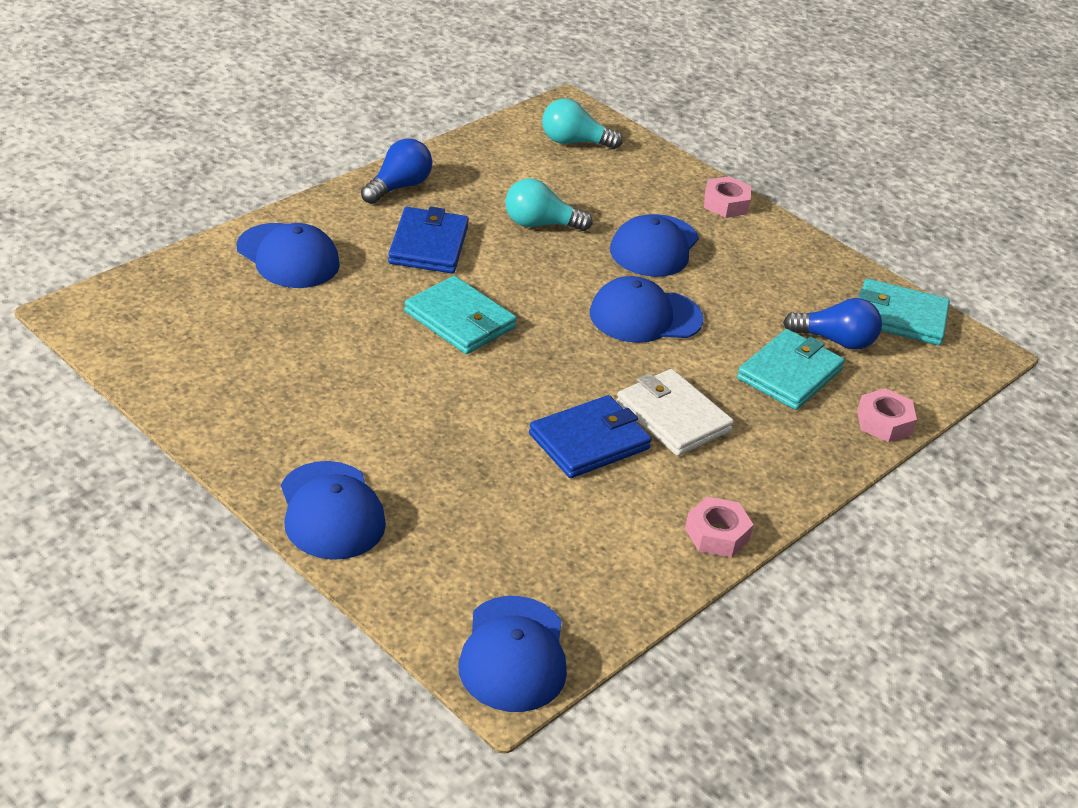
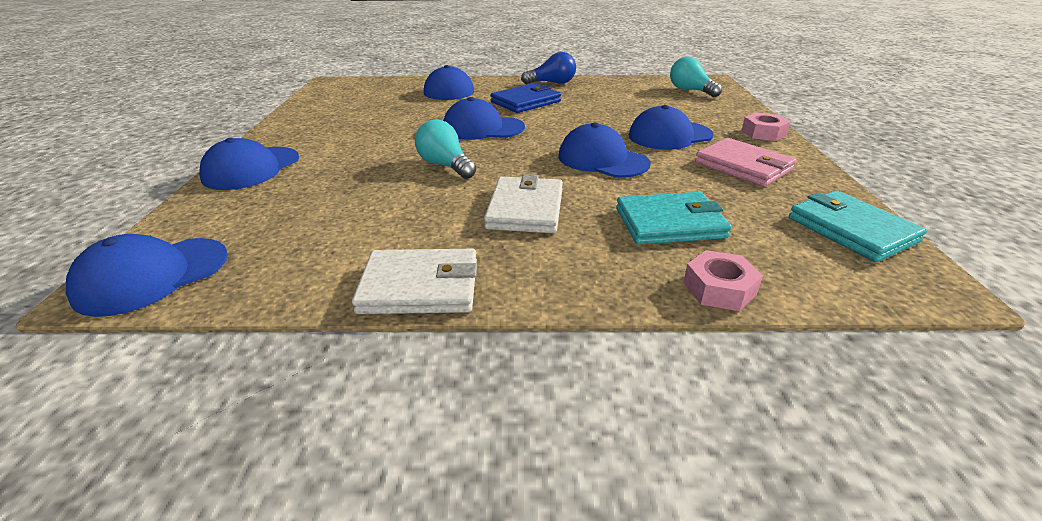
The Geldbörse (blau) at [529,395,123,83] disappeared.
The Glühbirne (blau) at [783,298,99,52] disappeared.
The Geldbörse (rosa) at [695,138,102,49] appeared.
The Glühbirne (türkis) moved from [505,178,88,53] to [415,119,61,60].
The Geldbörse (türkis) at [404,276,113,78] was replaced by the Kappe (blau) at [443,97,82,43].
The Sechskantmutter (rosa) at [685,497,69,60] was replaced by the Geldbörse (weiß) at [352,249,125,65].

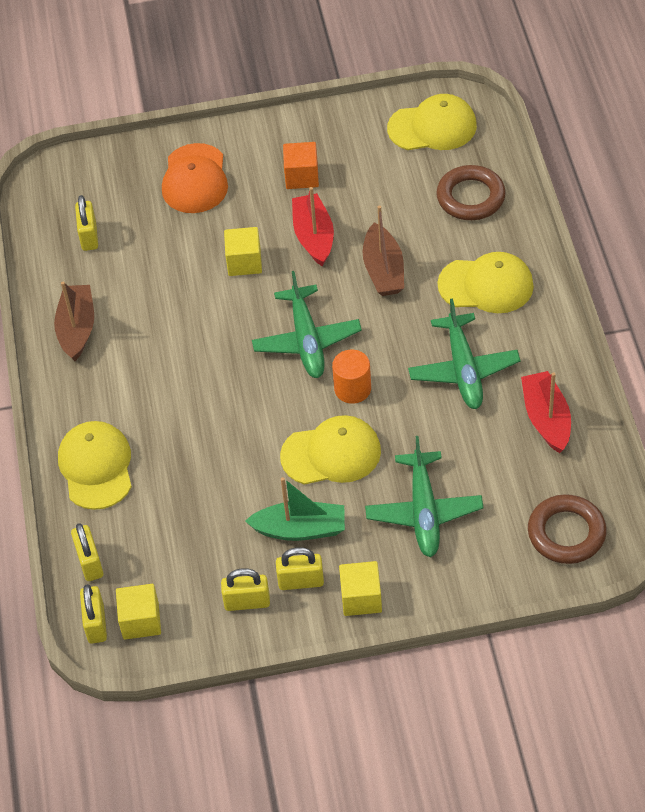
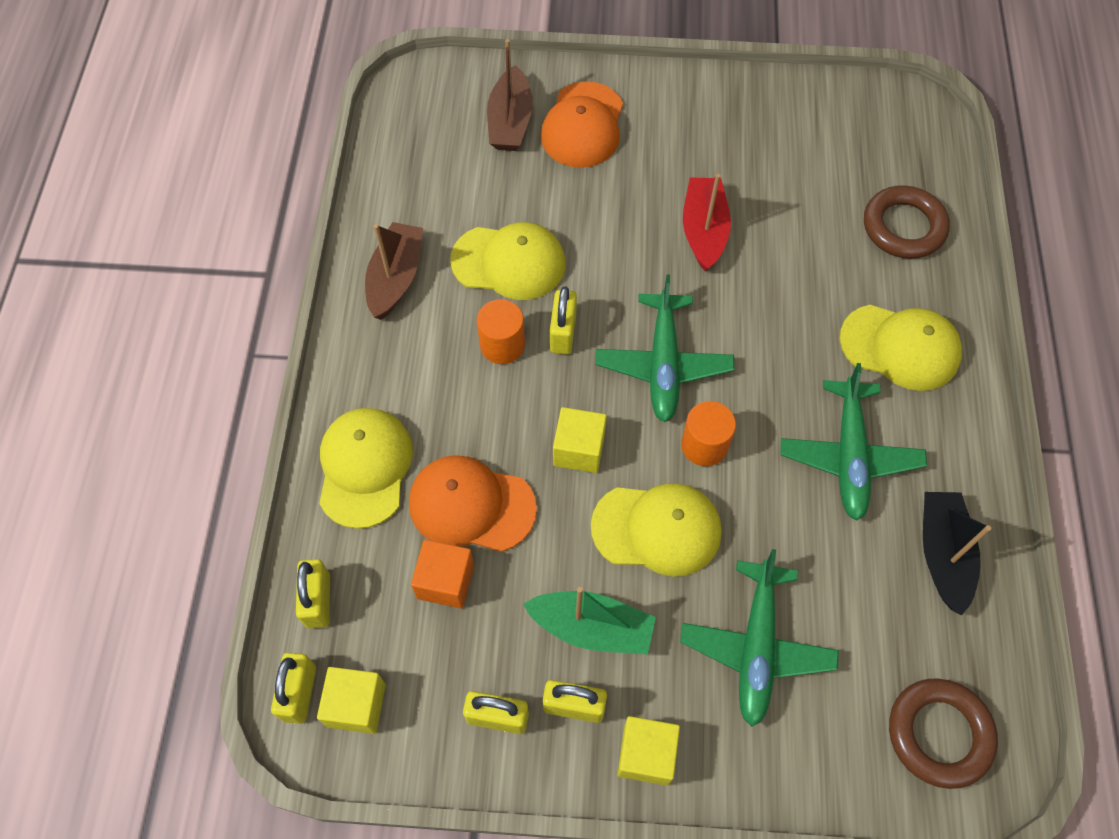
The Kappe (orange) at [409,455,128,97] appeared.
The Vollzylinder (orange) at [477,299,48,65] appeared.
The Vorhängeschloss (gelb) moved from [75,195,23,56] to [550,286,27,68].
The Kubus (gelb) moved from [224,227,38,49] to [553,407,54,66].
The Kubus (orange) moved from [283,142,36,47] to [411,540,63,68].
The Boot (braun) moved from [363,206,41,90] to [487,39,46,112].
The Kappe (gelb) moved from [387,94,90,56] to [450,222,115,78].
The Boot (rot) at [521,371,50,82] became the Boot (schwarz) at [923,492,68,124].

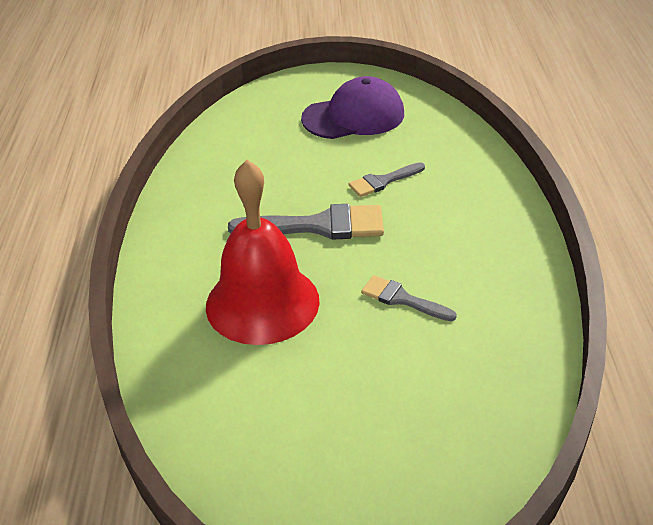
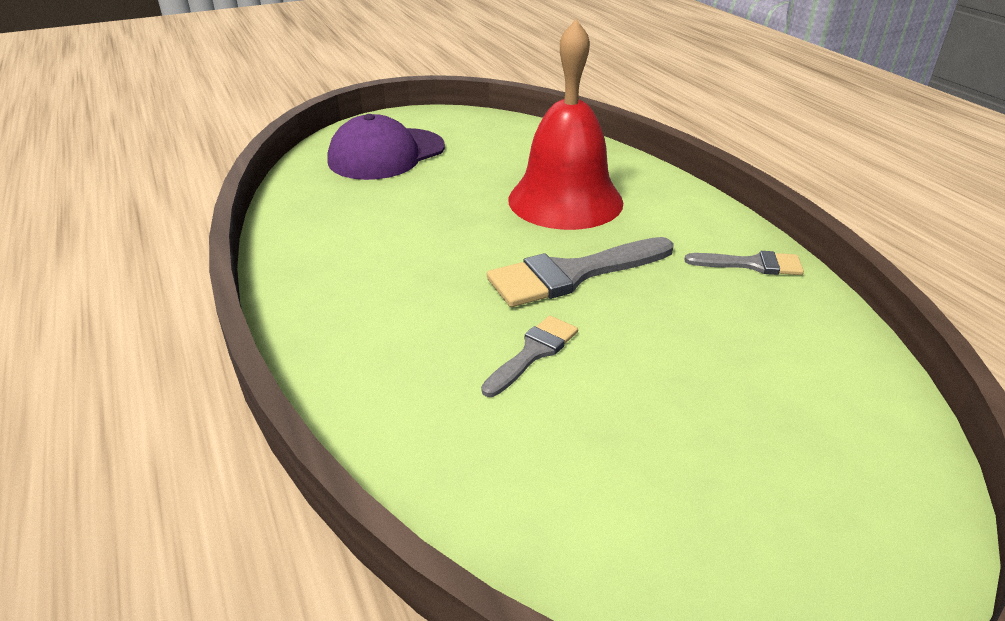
The Kappe (lila) moved from [301,76,103,63] to [328,114,117,66].
The Pinsel (grau) moved from [361,275,96,46] to [684,251,120,24].

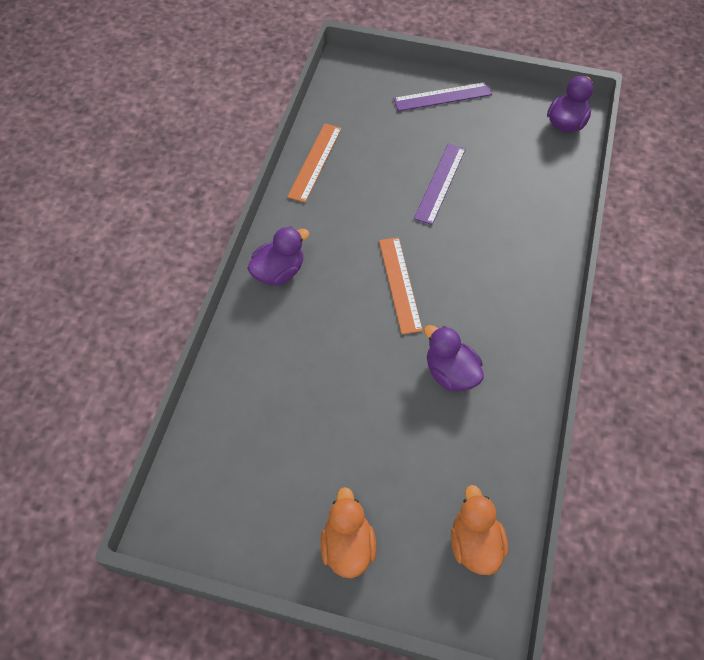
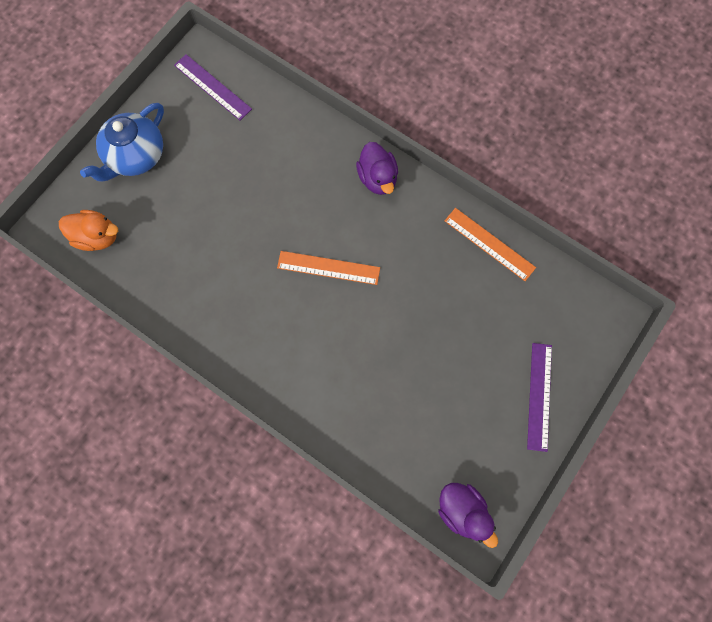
The Ente (lila) at [424,325,60,66] disappeared.
The Lineal (lila) moved from [414,144,52,81] to [174,54,78,66].
The Ente (orange) at [320,487,56,91] was replaced by the Teekanne (blau) at [80,103,84,79].

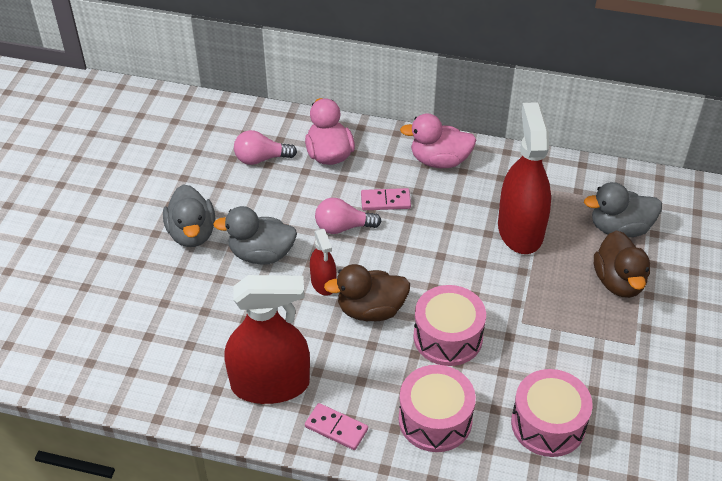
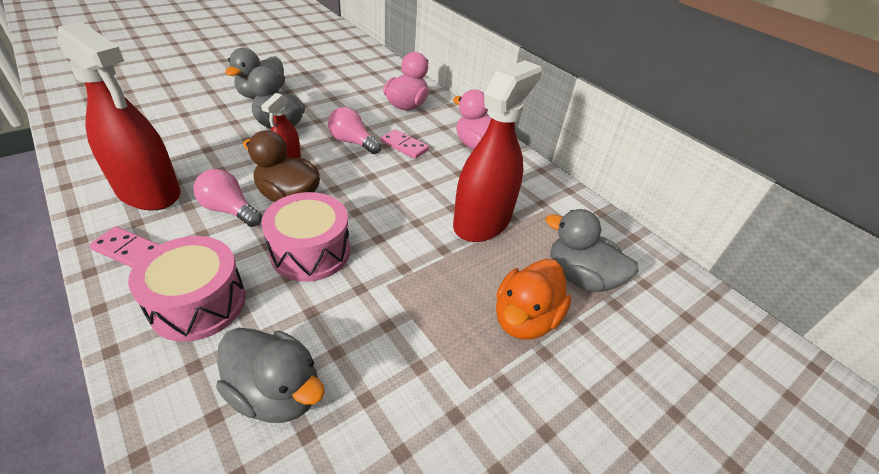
The Glühbirne (rosa) moved from [234,130,63,35] to [193,169,69,58].
The Trommel (rosa) at [511,369,82,88] was replaced by the Ente (grau) at [216,328,109,95].
The Ente (braun) at [594,230,56,68] became the Ente (orange) at [496,259,75,81].
The Dominostein (rosa) at [305,403,63,47] turned 45 degrees counterclockwise.

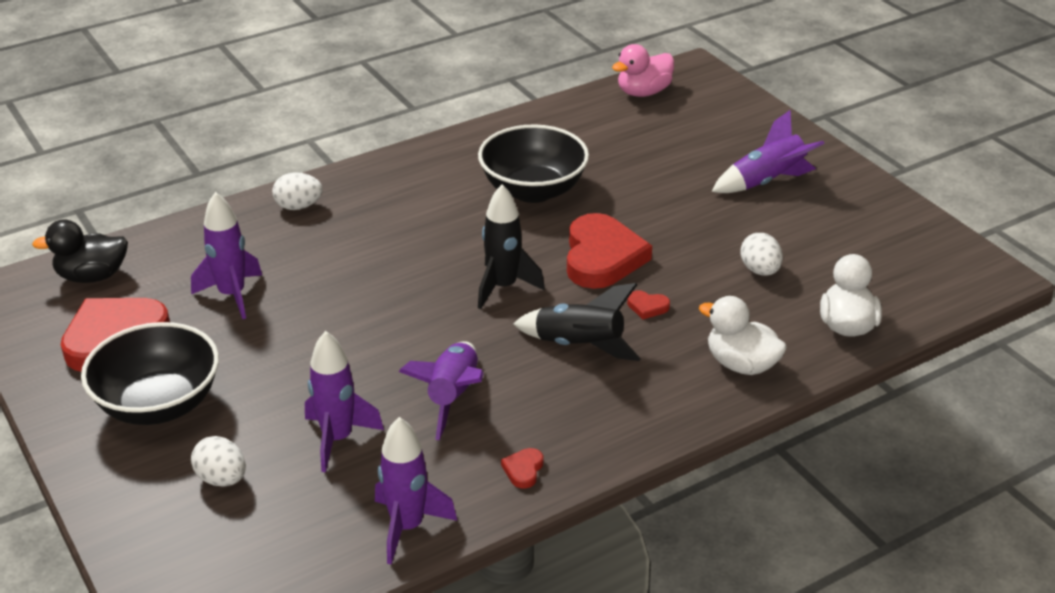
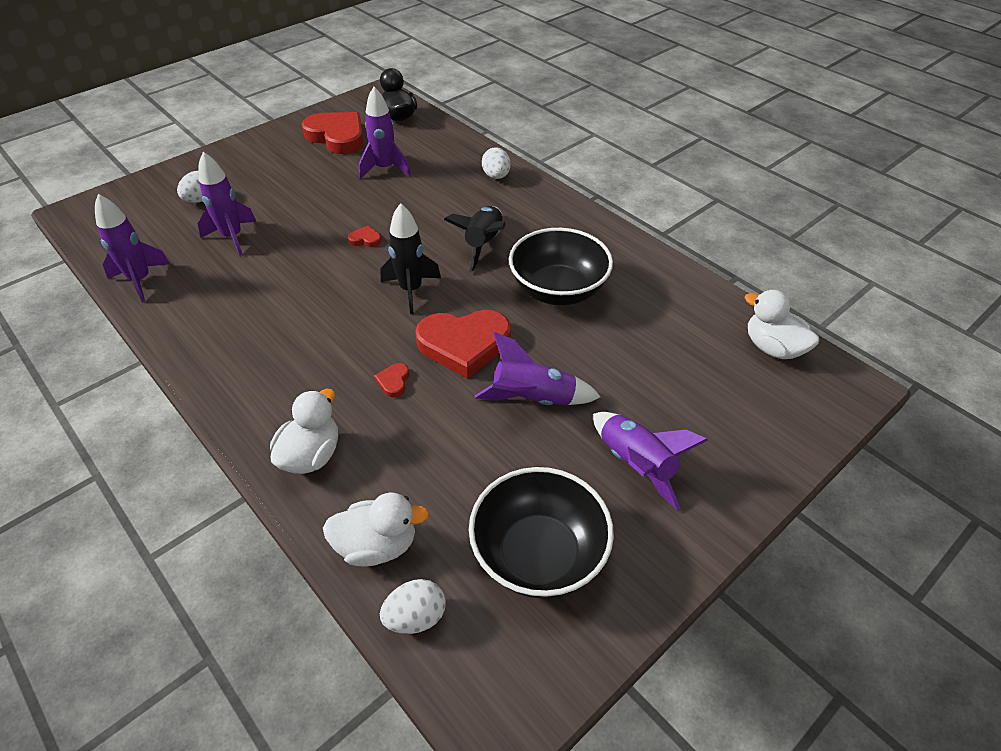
The Schüssel (schwarz) moved from [81,322,138,103] to [469,467,145,131].
The Rakete (lila) moved from [399,341,85,99] to [475,332,125,73].
The Herz (rot) moved from [501,448,43,41] to [348,226,33,21].
The Rakete (schwarz) moved from [513,283,128,78] to [444,206,62,66].
The Ei (weiß) moved from [740,233,43,43] to [380,579,66,55].
The Ente (rosa) at [612,44,62,53] became the Ente (weiß) at [744,290,75,69].

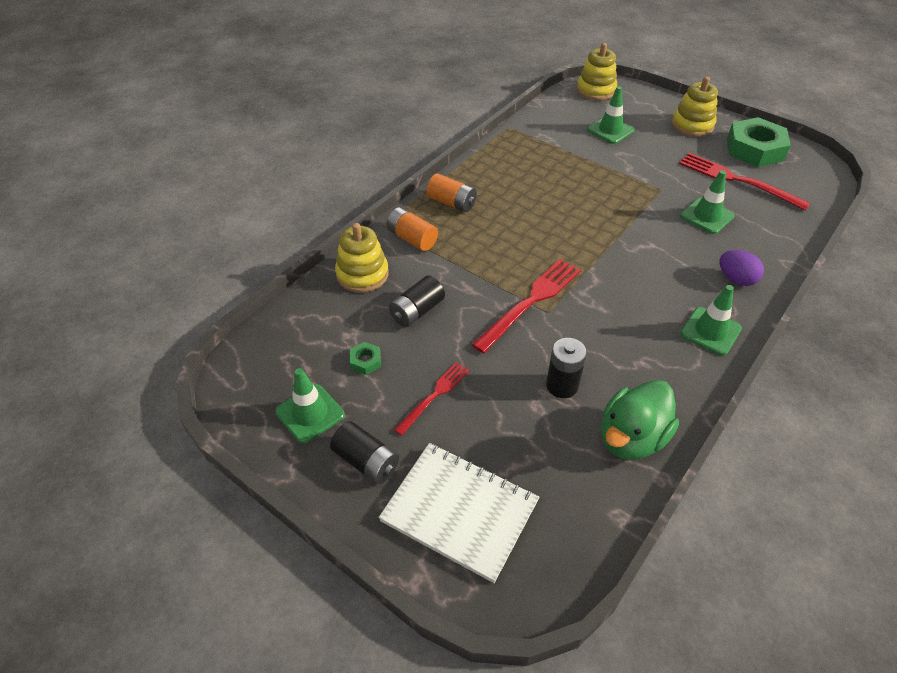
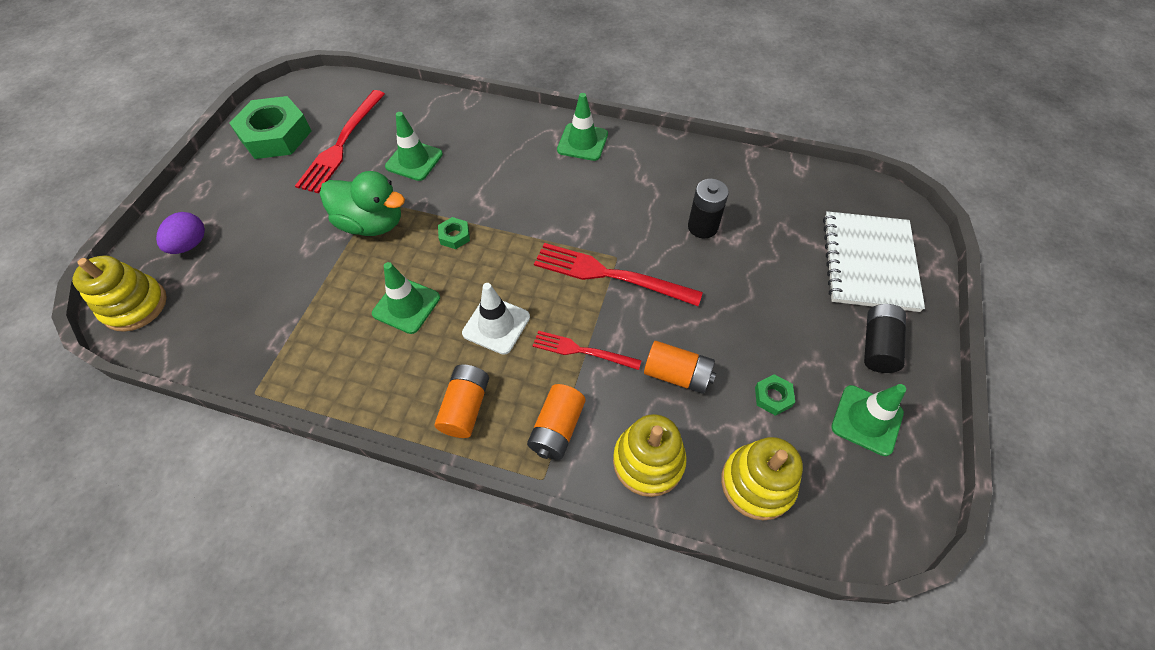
The Sechskantmutter (grün) at [438,217,32,32] appeared.
The Leitkegel (weiß) at [462,283,68,72] appeared.
The Gabel (rot) moved from [394,362,76,74] to [533,331,109,39].
The Leitkegel (grün) moved from [587,86,47,58] to [372,262,68,72].
The Ente (grün) moved from [601,380,78,80] to [320,171,85,65].
The Stapelspielzeug (gelb) moved from [672,77,46,60] to [721,437,82,84].
The Ei (lila) moved from [720,250,44,36] to [156,212,49,42].
The Batterie (schwarz) at [389,276,56,51] became the Batterie (orange) at [644,341,72,53].

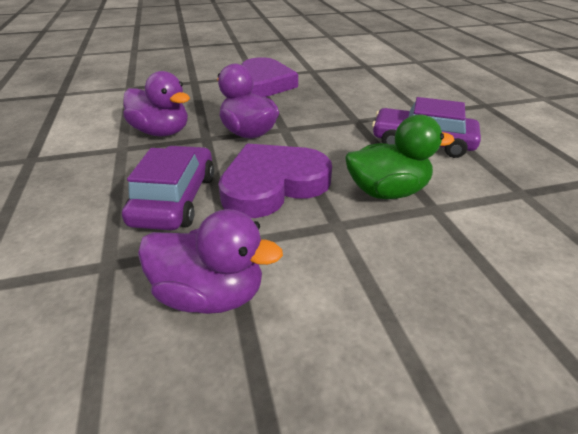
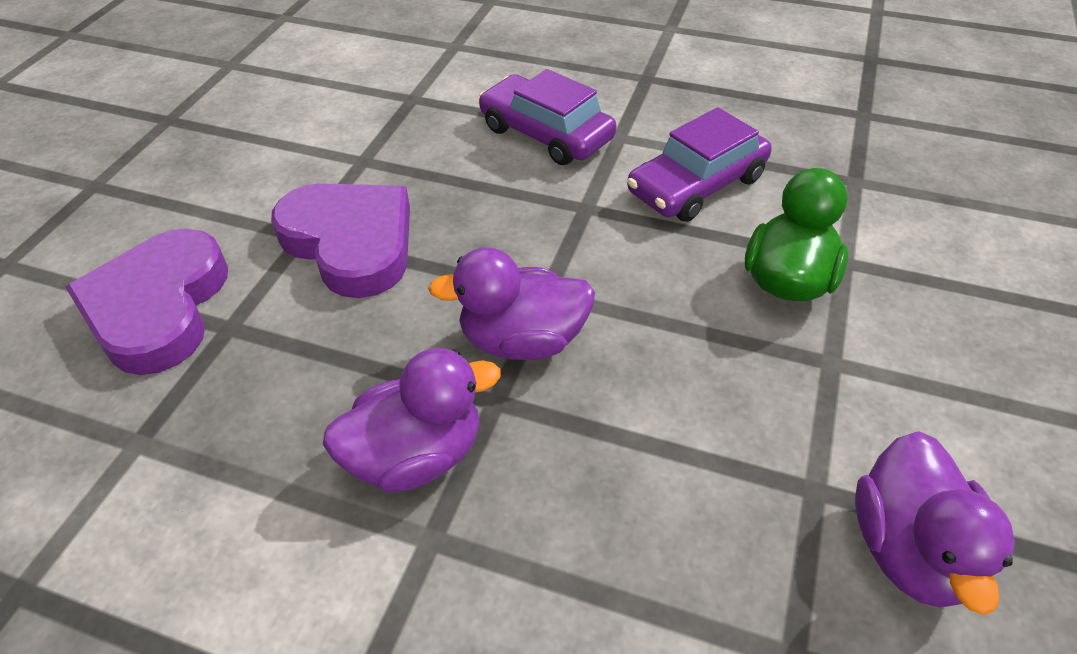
The Auto (lila) moved from [122,146,92,84] to [479,69,138,96].
The Herz (lila) moved from [218,143,114,75] to [65,229,163,146].
The Ente (lila) at [138,209,145,105] turned 135 degrees clockwise.

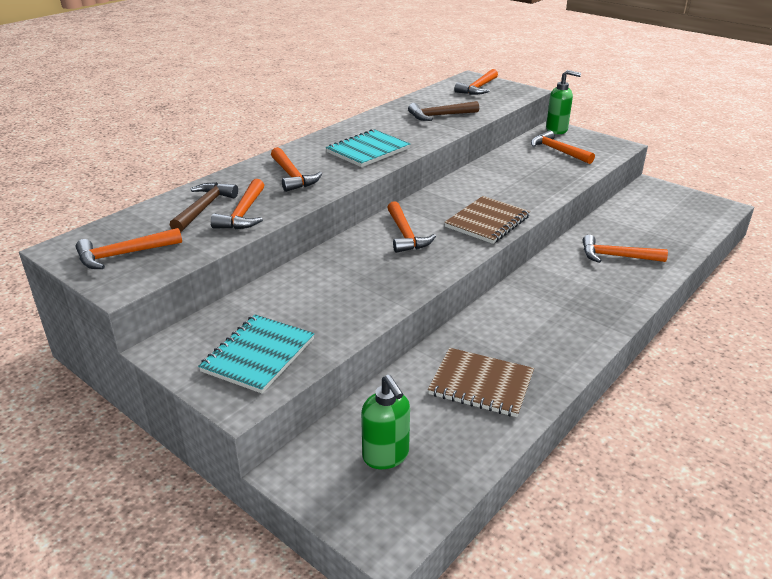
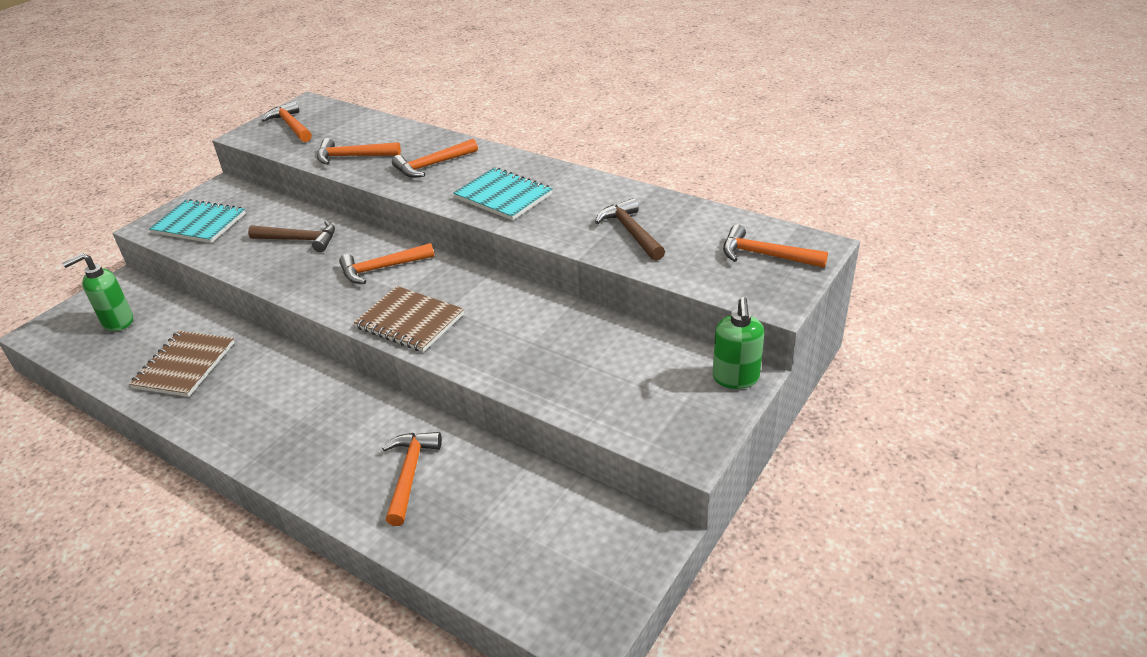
The Hammer (orange) at [531,130,64,34] disappeared.
The Hammer (braun) moved from [170,182,68,50] to [248,220,87,32].

